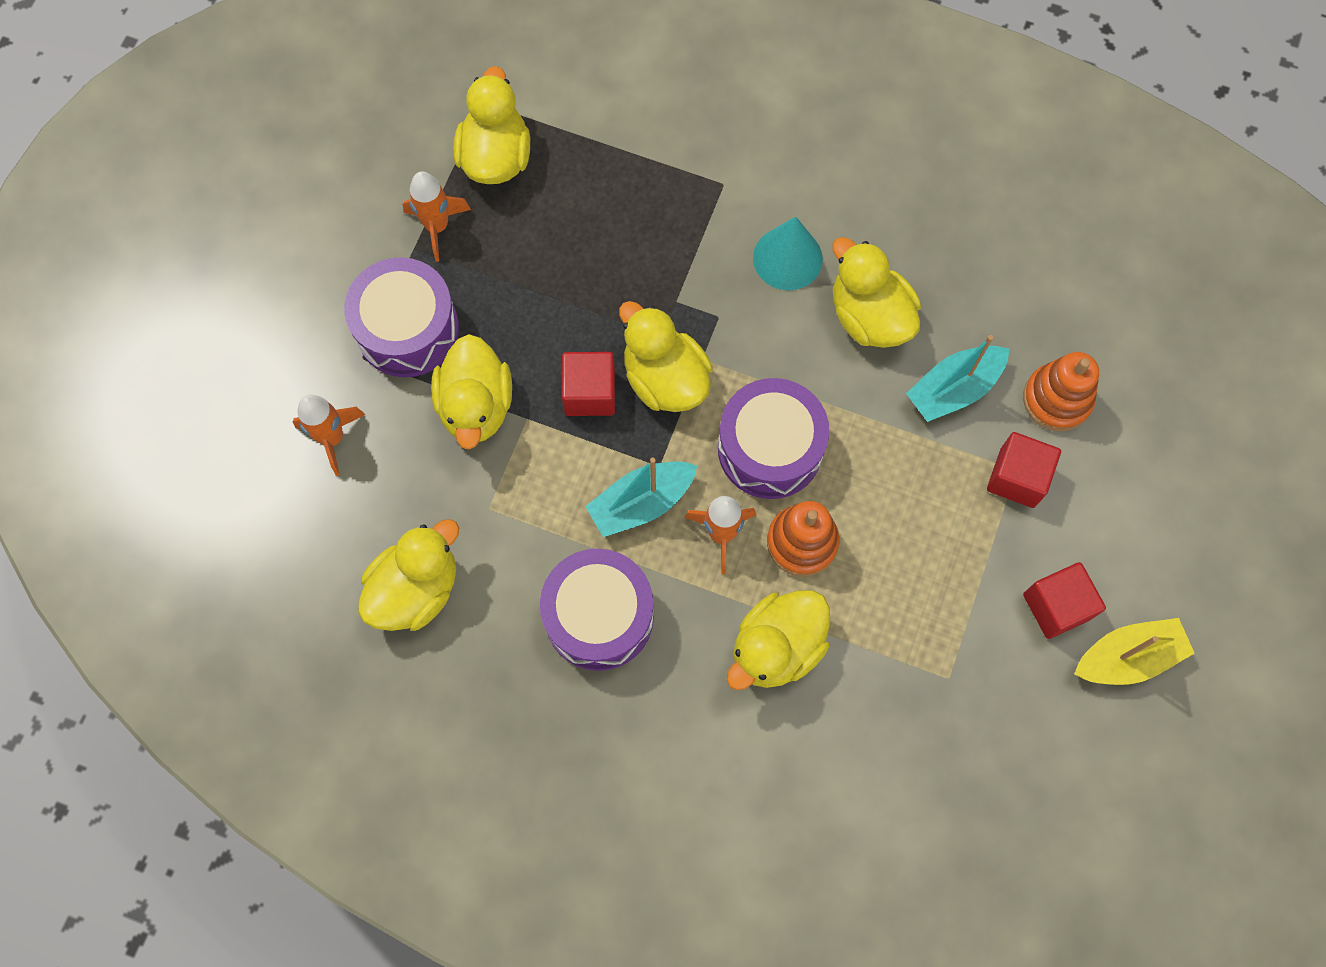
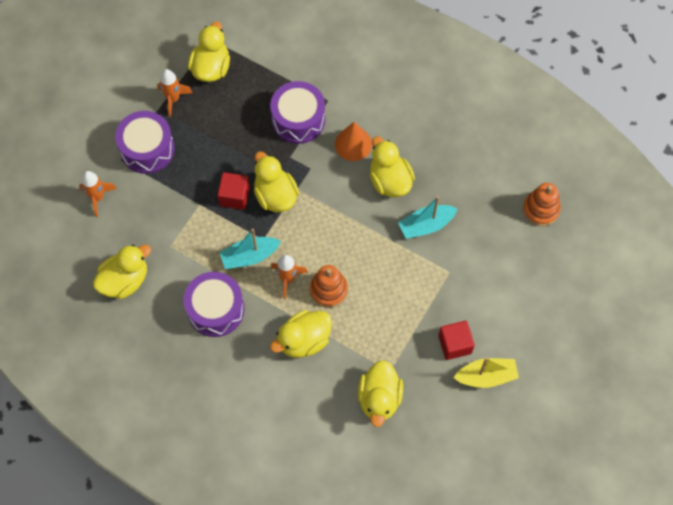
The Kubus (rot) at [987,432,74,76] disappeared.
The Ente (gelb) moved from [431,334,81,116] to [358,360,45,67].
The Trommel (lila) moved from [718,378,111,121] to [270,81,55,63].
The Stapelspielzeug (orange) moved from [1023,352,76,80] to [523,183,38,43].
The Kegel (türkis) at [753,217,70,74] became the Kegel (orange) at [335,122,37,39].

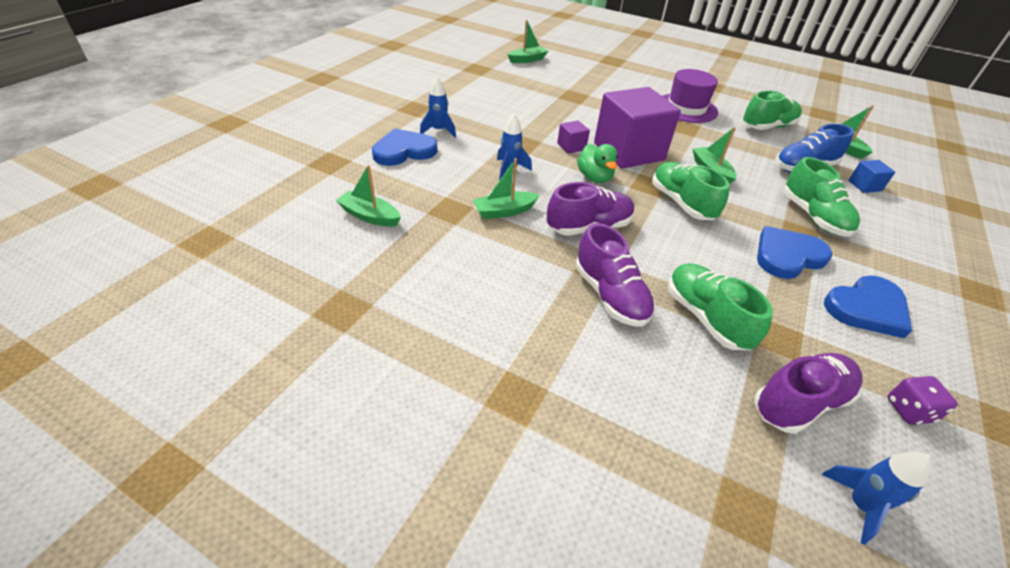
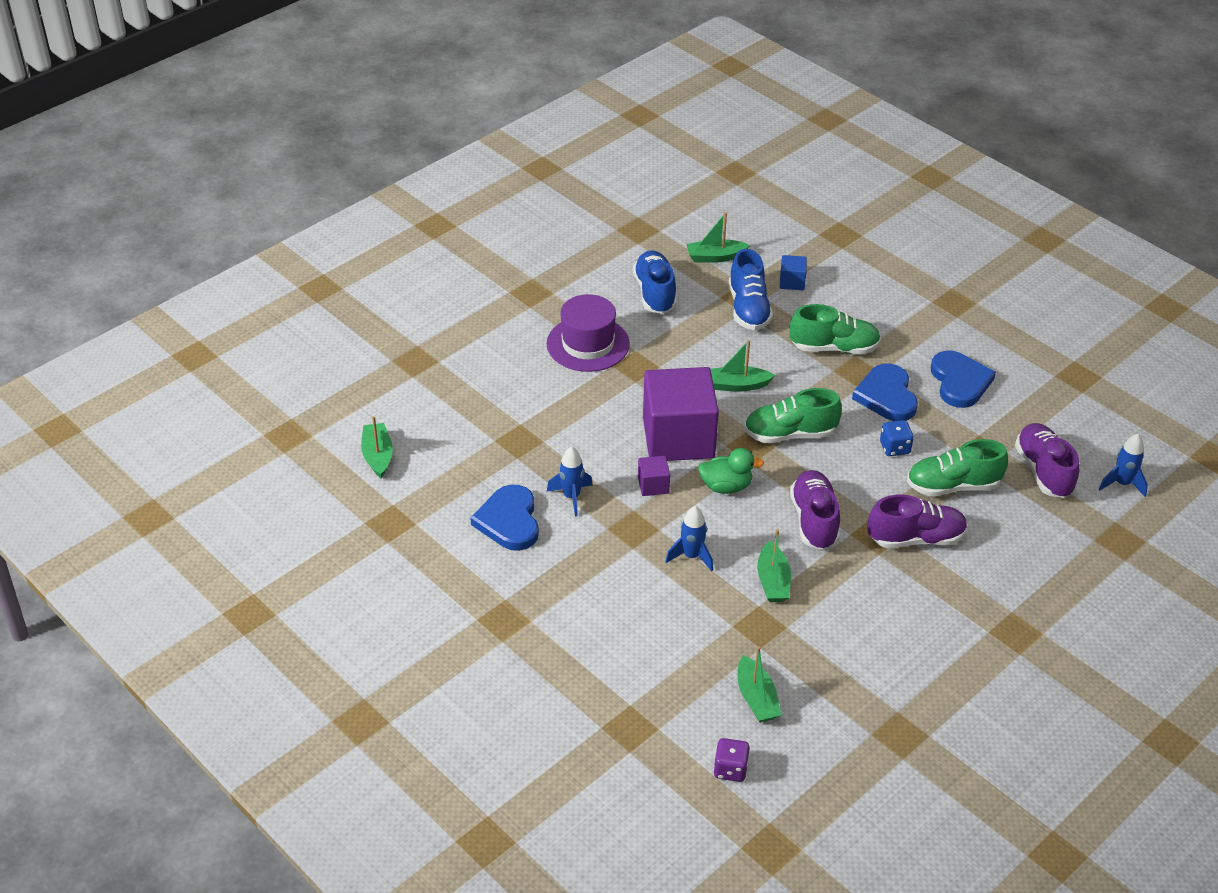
The Spielwürfel (blau) at [880,420,34,36] appeared.
The Herz (blau) moved from [372,128,65,38] to [471,485,68,66].
The Rakete (blau) moved from [420,77,36,61] to [547,446,46,70].
The Spielwürfel (lila) moved from [888,376,70,49] to [713,738,37,44].
The Schuh (grün) at [742,91,60,39] became the Schuh (blau) at [633,250,44,64].
The Boot (grün) at [336,165,65,62] turned 60 degrees counterclockwise.

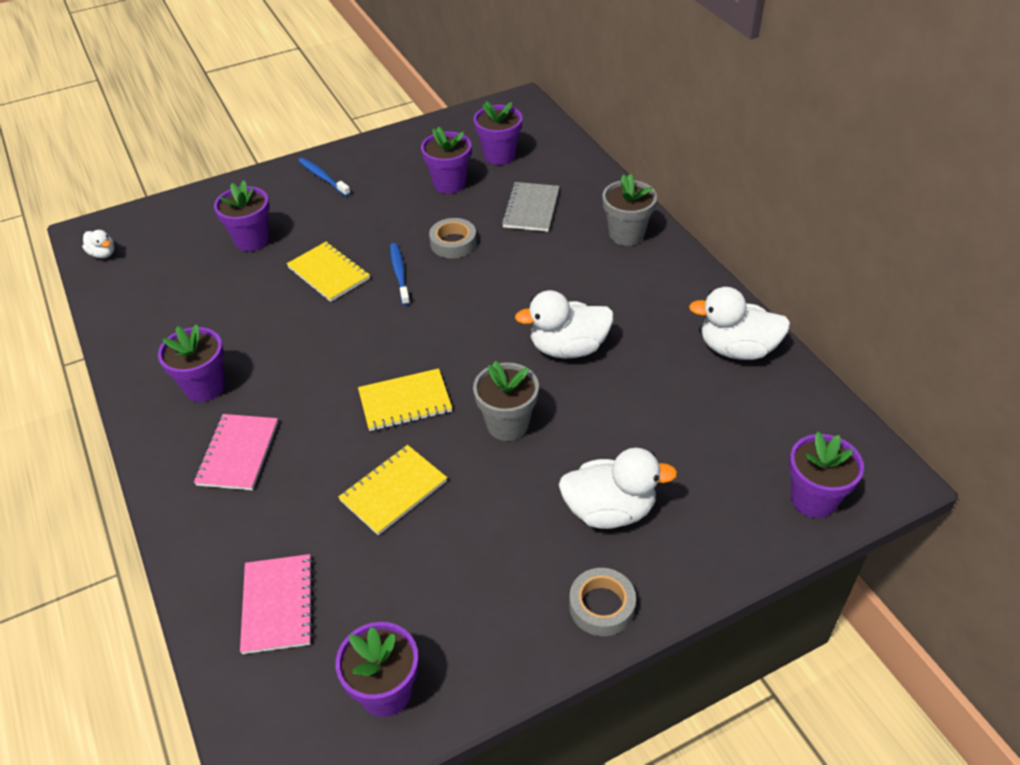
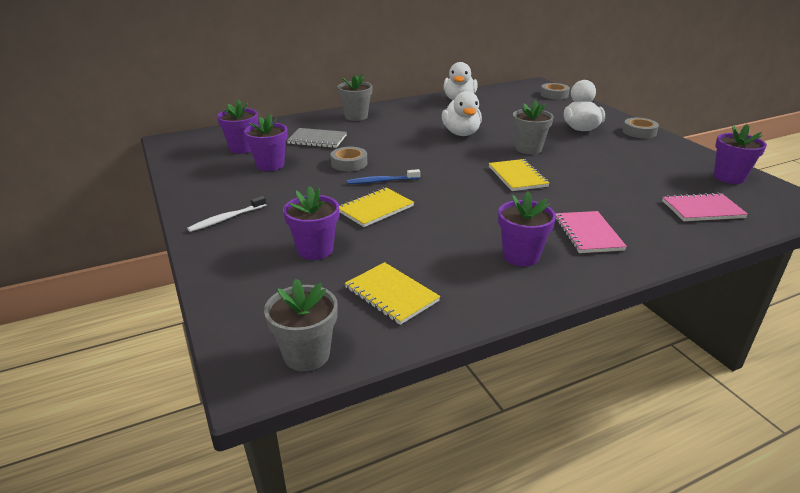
The Notizbuch (gelb) moved from [338,445,109,90] to [345,262,95,63].
The Ente (weiß) at [82,230,32,28] was replaced by the Blumentopf (grau) at [264,279,74,92].
The Blumentopf (lila) at [789,432,75,86] was replaced by the Klebeband (grau) at [541,83,29,17].
The Zahnbürste (blau) at [298,158,53,38] became the Zahnbürste (weiß) at [187,196,79,36].
The Notizbuch (rosa) at [194,414,84,76] turned 75 degrees clockwise.

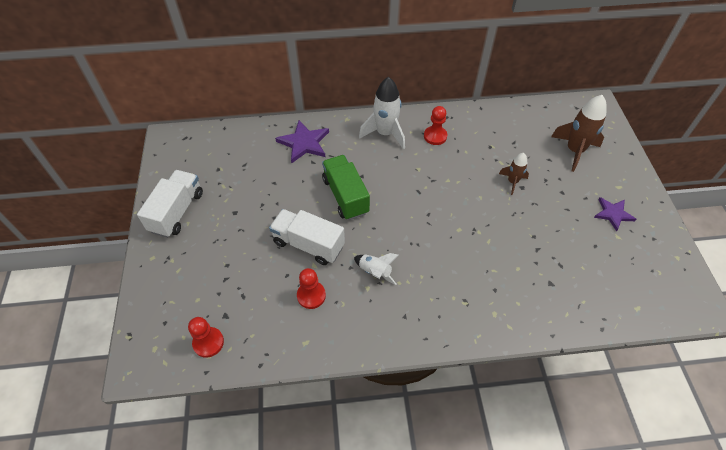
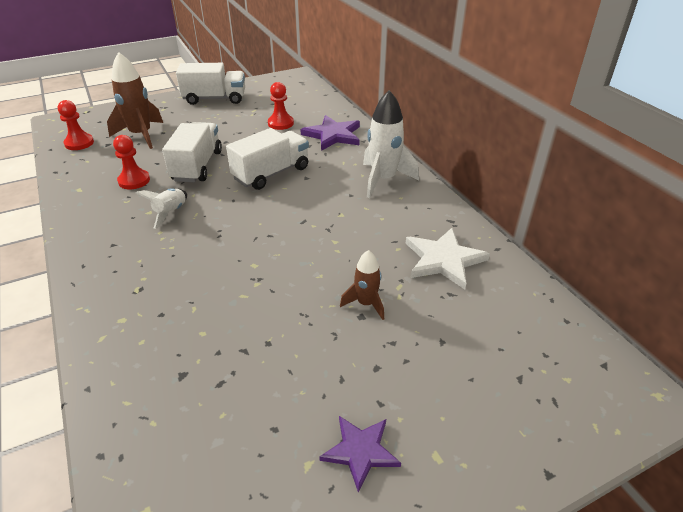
The Stern (weiß) at [405,228,85,62] appeared.
The Bauer (rot) moved from [424,106,23,39] to [268,82,26,48].
The Rakete (braun) moved from [551,95,56,77] to [107,52,56,97].
The Lastwagen (grün) at [322,155,48,65] became the Lastwagen (weiß) at [226,128,83,62].

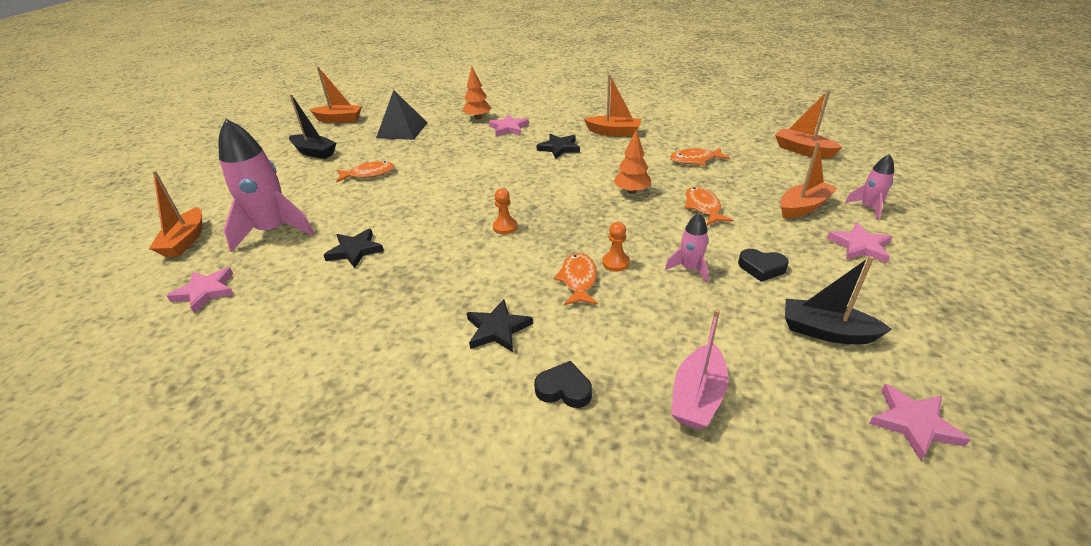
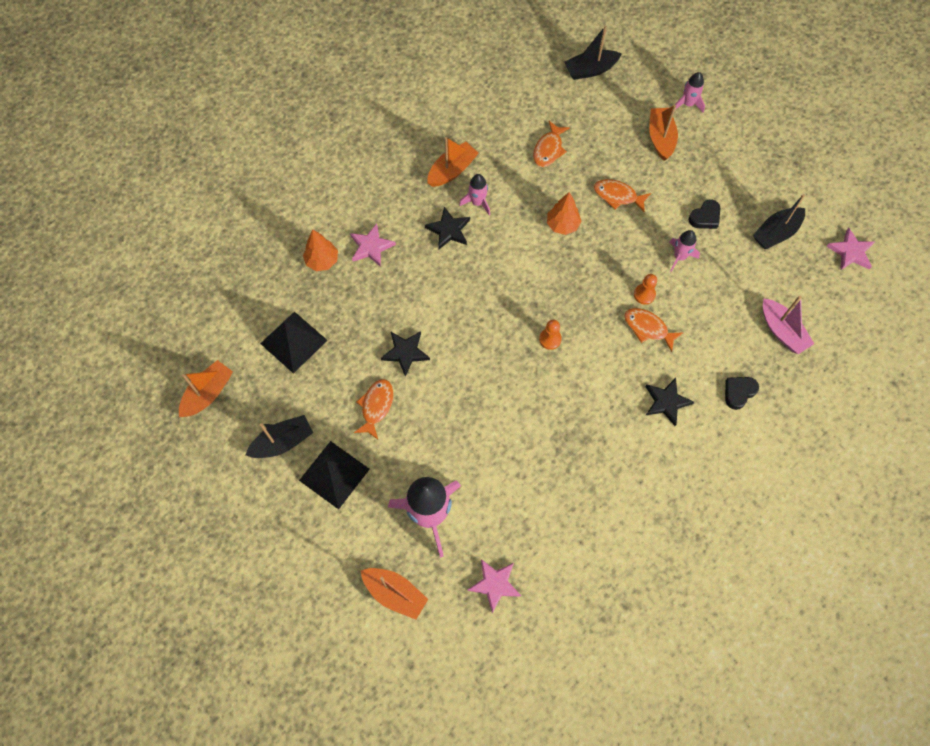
The Stern (rosa) at [827,222,65,41] disappeared.
The Pyramide (schwarz) at [299,441,71,68] appeared.
The Rakete (rosa) at [459,174,31,41] appeared.
The Stern (schwarz) moved from [324,229,60,39] to [381,331,49,46].
The Boot (orange) at [775,90,68,68] became the Boot (schwarz) at [565,26,57,54].

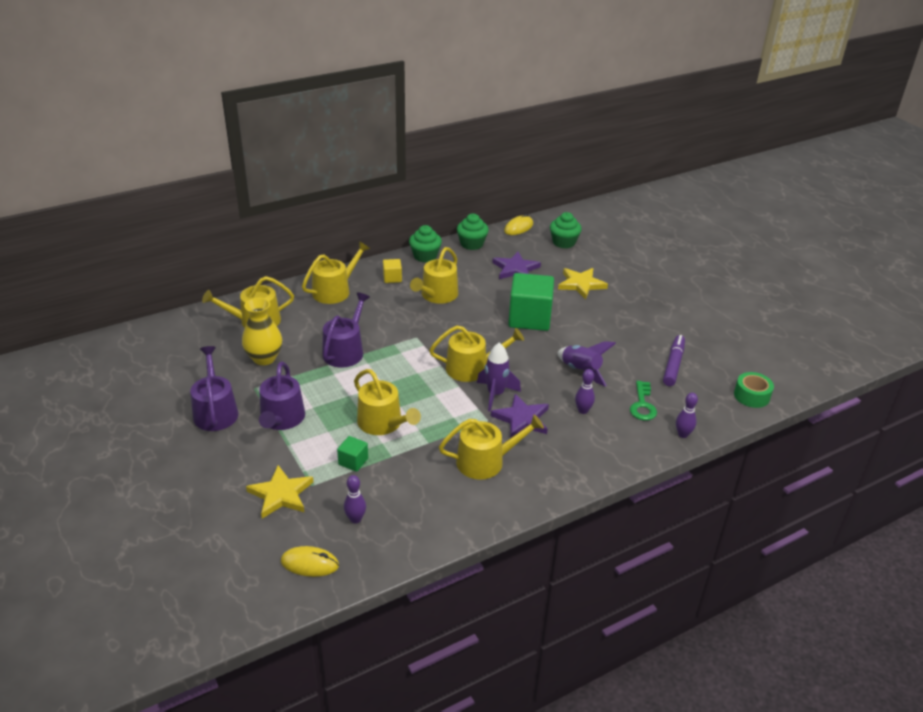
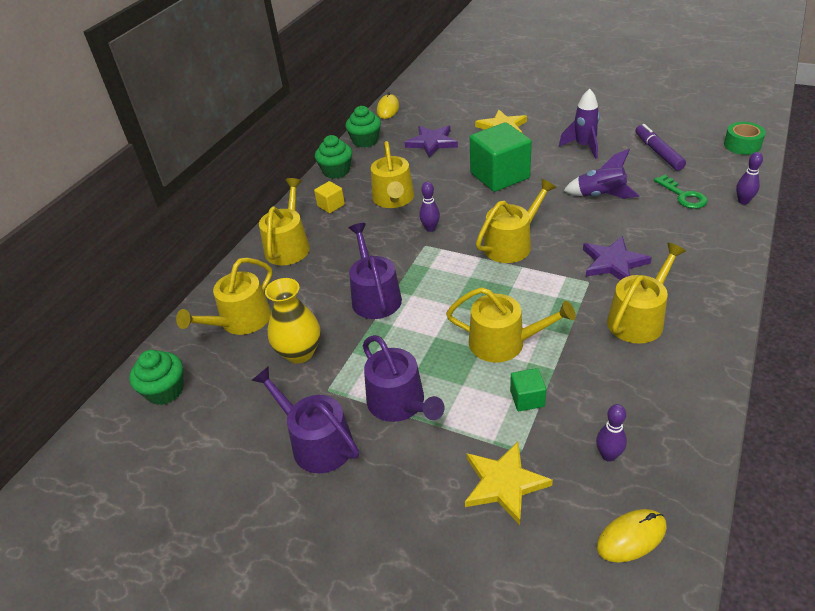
The Rakete (lila) moved from [477,343,44,68] to [559,89,41,70].
The Muffin (grün) moved from [550,212,32,36] to [129,350,55,55].
The Bowlingkegel (lila) moved from [575,369,20,45] to [419,182,21,50].

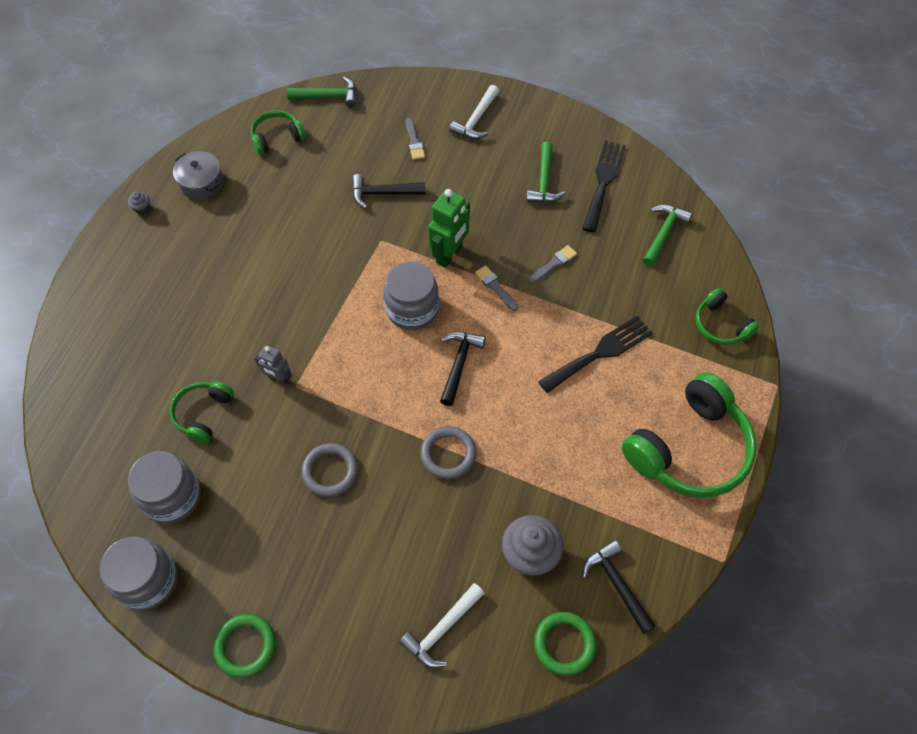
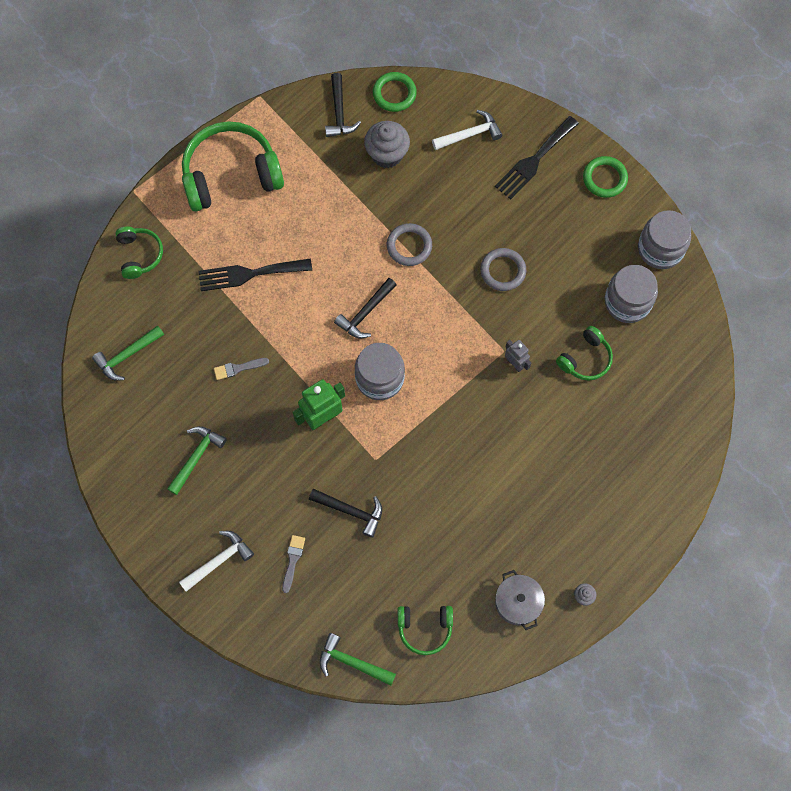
The Pinsel (grau) at [475,265,43,46] disappeared.
The Gabel (schwarz) moved from [582,141,44,92] to [495,116,84,84].

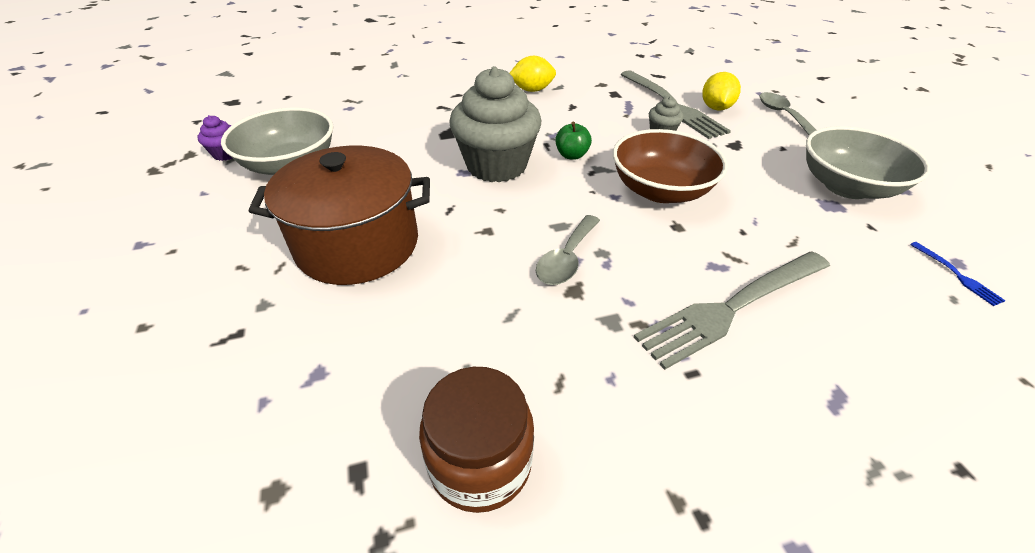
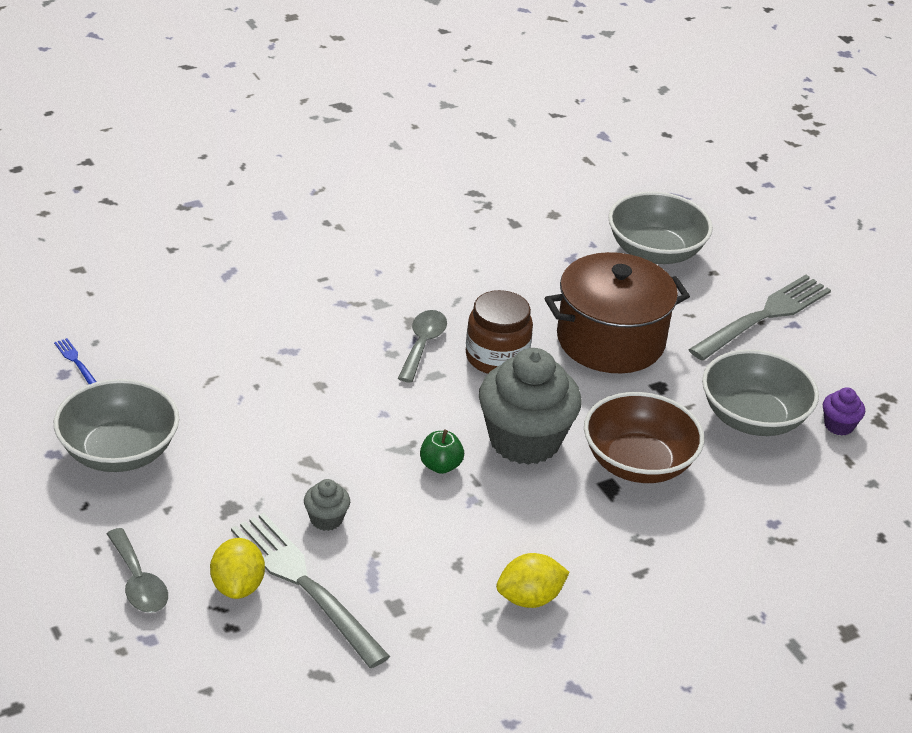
The Schüssel (grau) at [608,192,105,72] appeared.
The Einmachglas (braun) moved from [419,367,115,146] to [466,290,67,84].
The Schüssel (braun) moved from [613,129,115,74] to [584,392,120,91].
The Gabel (grau) moved from [634,252,196,118] to [688,275,143,86].

